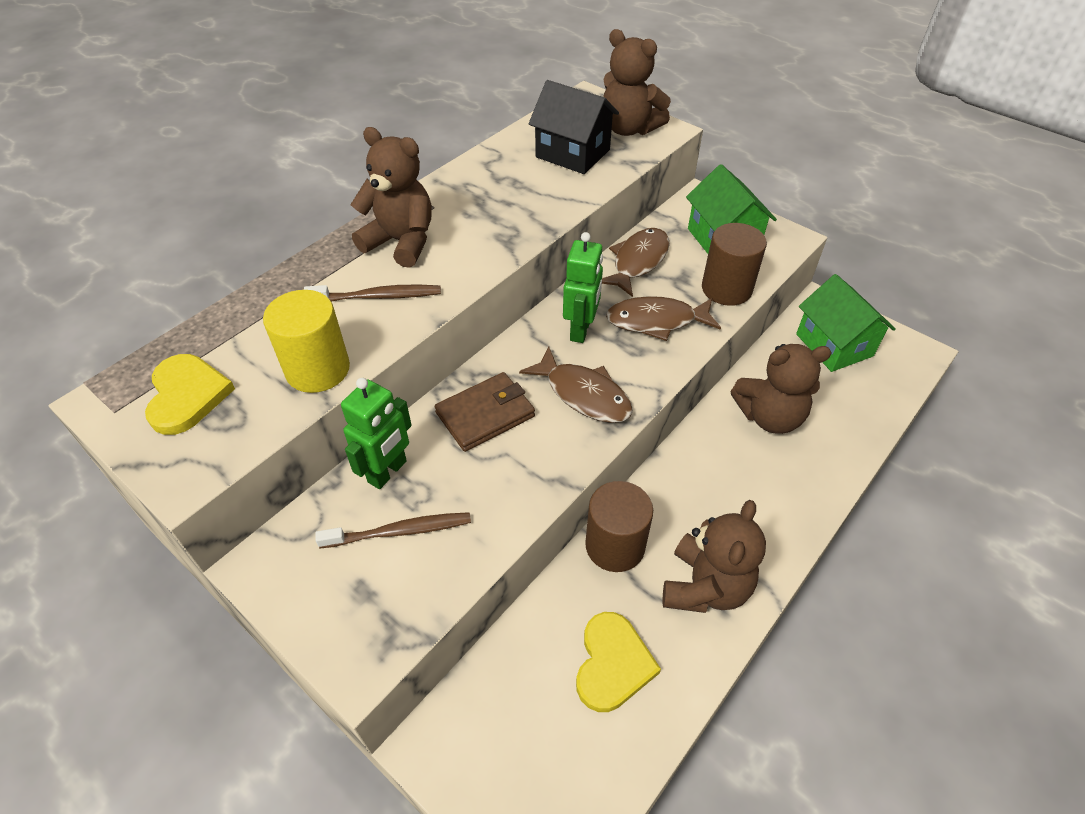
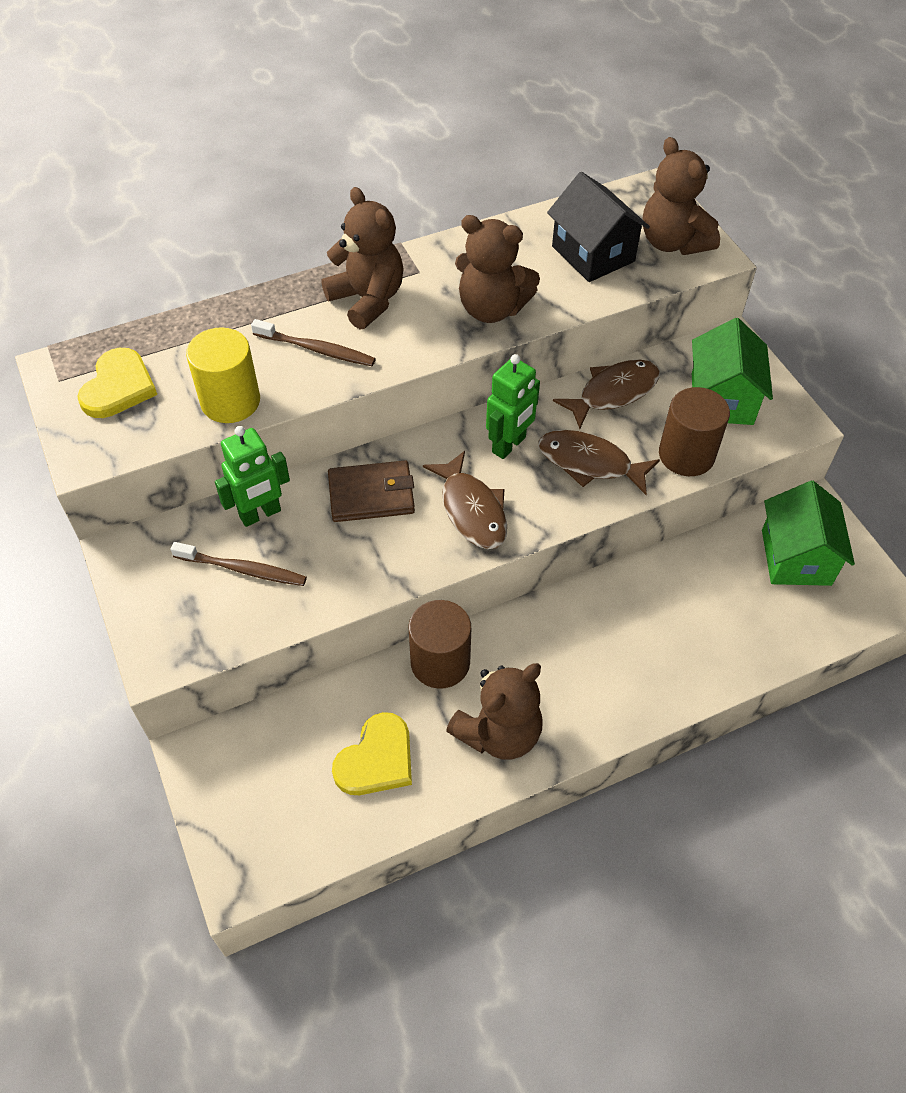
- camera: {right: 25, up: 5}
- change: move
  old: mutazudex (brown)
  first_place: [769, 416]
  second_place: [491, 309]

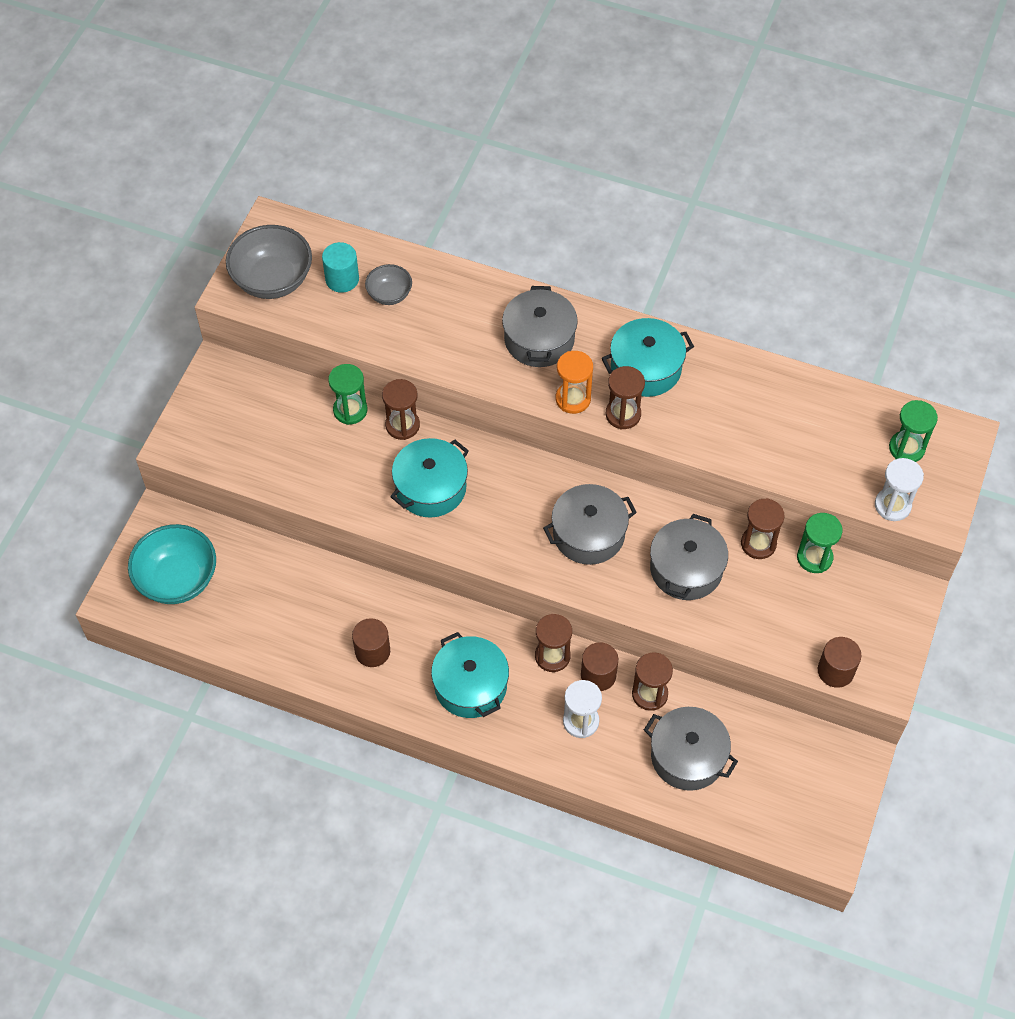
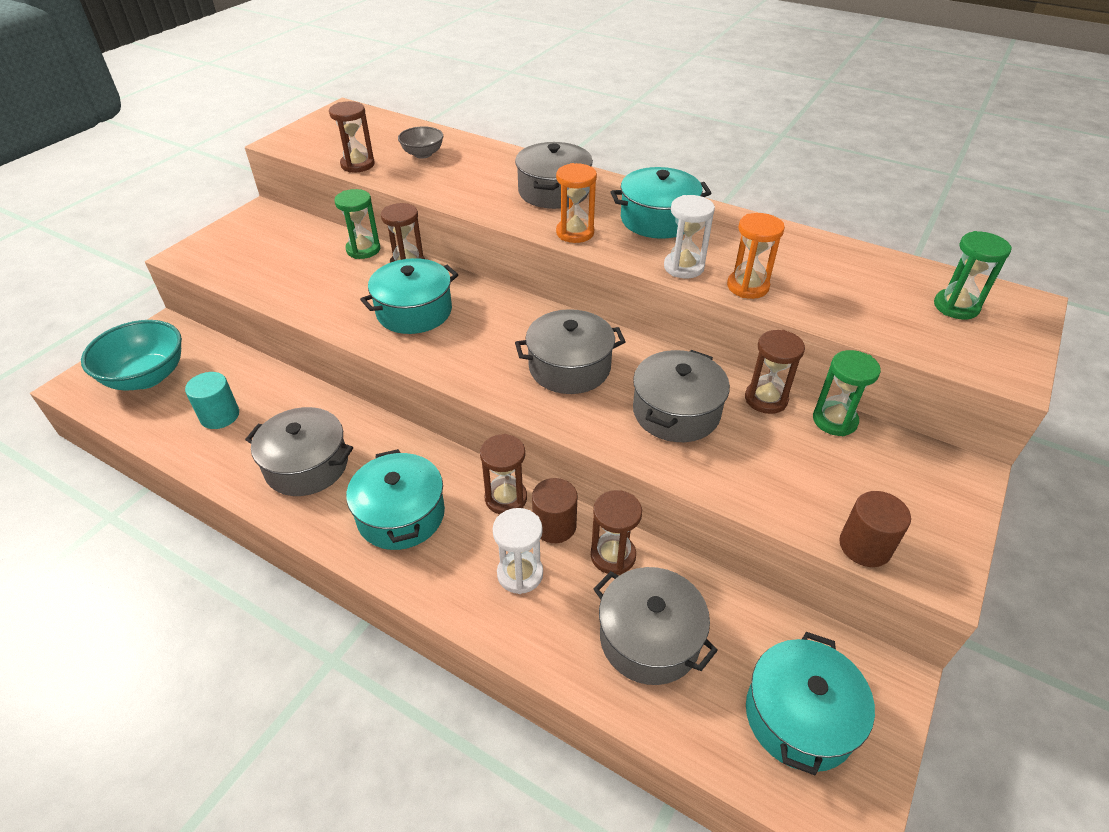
- camera: {right: 10, up: -15}
- change: delete
  old: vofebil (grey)
  first_place: [272, 280]
- change: move
  old: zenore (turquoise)
  first_place: [342, 279]
  second_place: [220, 416]
- change: replace
  old: zenore (brown)
  new: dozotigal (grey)
  first_place: [372, 651]
  second_place: [307, 465]
- change: move
  old: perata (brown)
  first_place: [623, 414]
  second_place: [357, 165]
- change: move
  old: perata (white)
  first_place: [892, 505]
  second_place: [683, 267]
- change: insert
  new: perata (orange)
  second_place: [747, 286]
- change: insert
  new: dozotigal (turquoise)
  second_place: [799, 717]

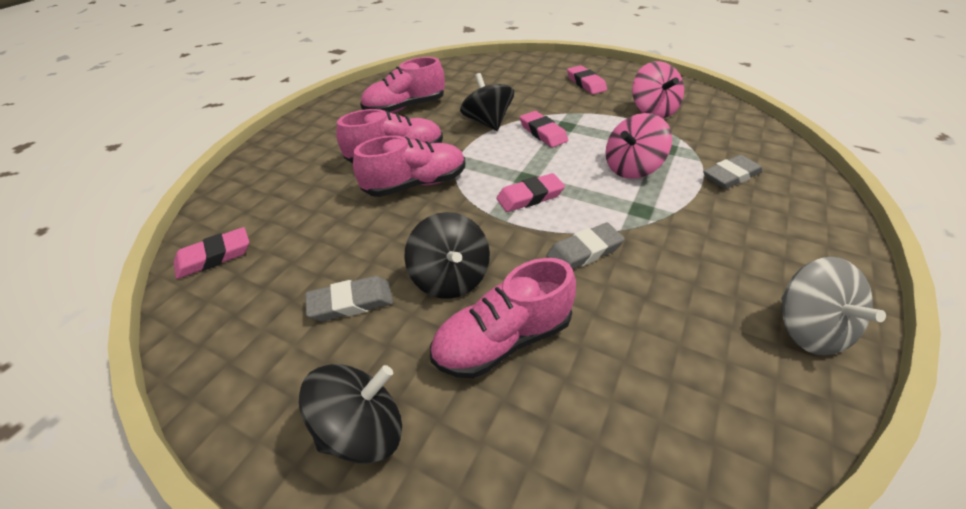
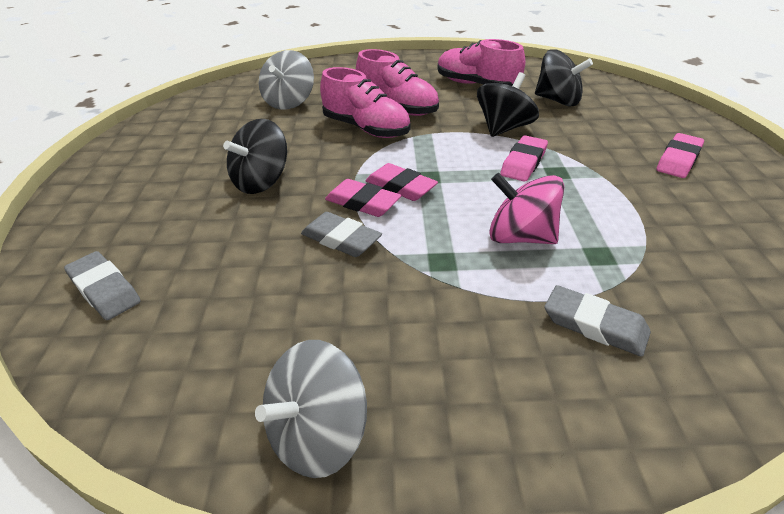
- camera: {right: 60, up: -5}
- change: move
  old: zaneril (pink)
  first_place: [214, 256]
  second_place: [363, 203]
- change: move
  old: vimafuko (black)
  first_place: [363, 429]
  second_place: [558, 100]
- change: move
  old: zaneril (grey)
  first_place: [351, 302]
  second_place: [104, 290]
- change: delete
  old: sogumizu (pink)
  first_place: [503, 340]
- change: delete
  old: vimafuko (pink)
  first_place: [652, 110]
- change: insert
  new: vimafuko (grey)
  second_place: [289, 102]

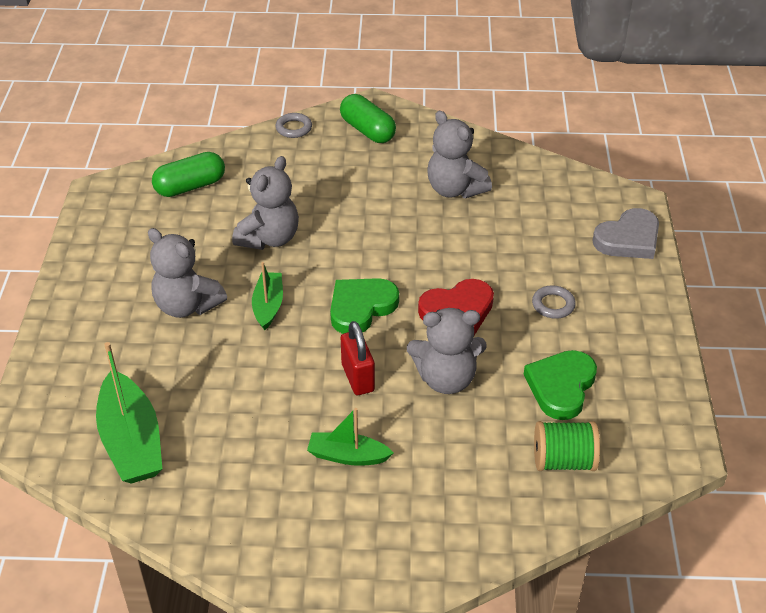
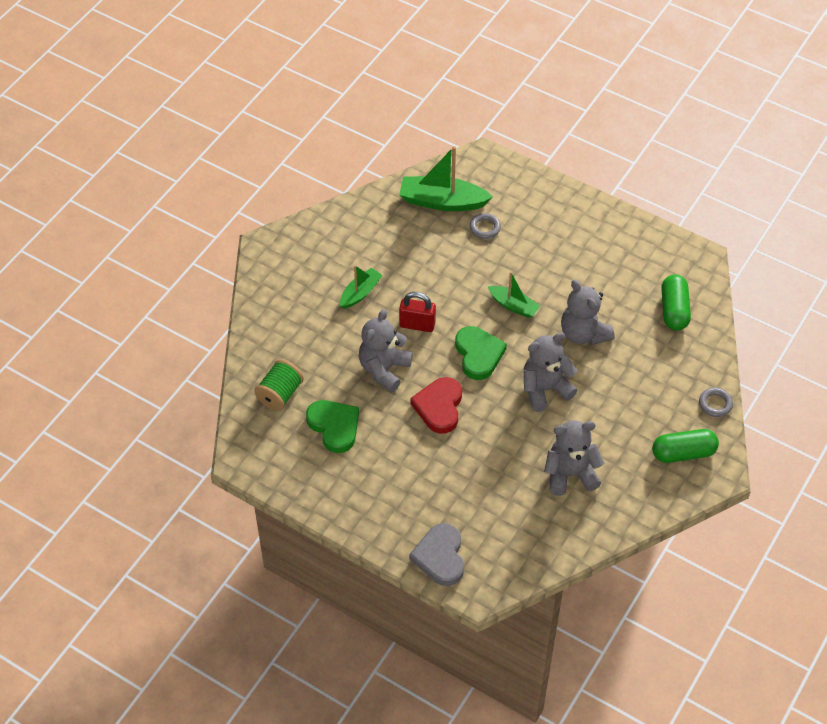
- camera: {right: 120, up: 10}
- change: move
  old: mutazudex (grey)
  first_place: [187, 305]
  second_place: [545, 389]
- change: move
  old: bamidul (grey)
  first_place: [553, 305]
  second_place: [485, 228]

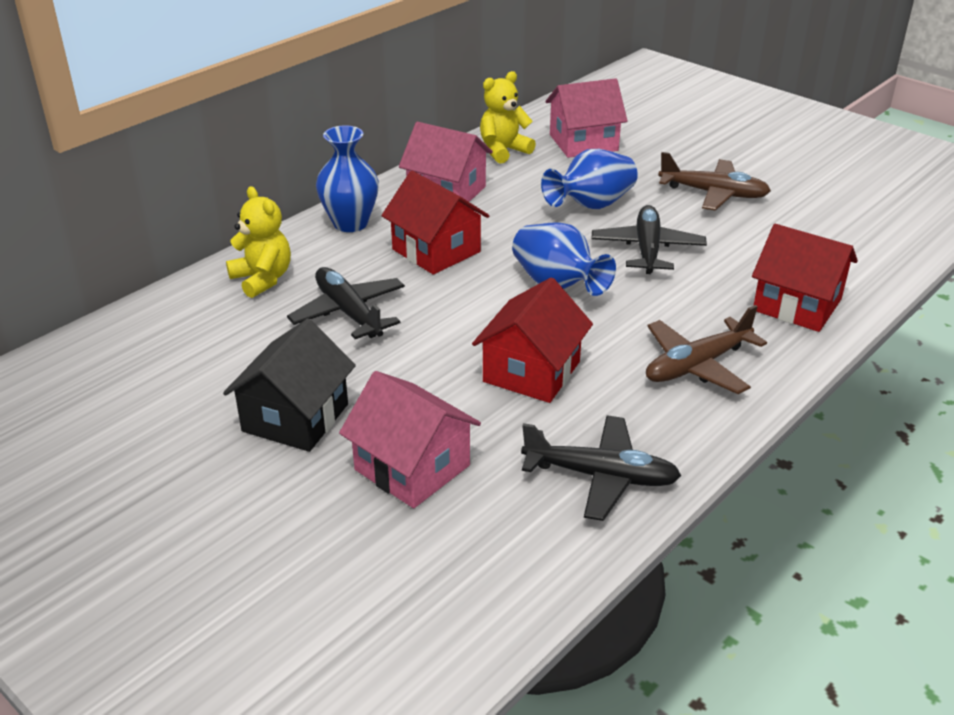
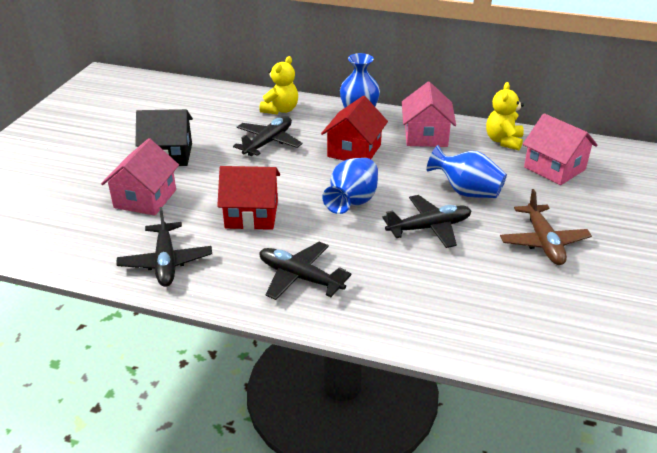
- camera: {right: 65, up: 0}
- change: rotate
  old: mutazudex (yellow)
  first_place: [503, 151]
  second_place: [503, 141]
  degrees: -105
- change: recolor
  old: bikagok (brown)
  new: bikagok (black)
  first_place: [696, 366]
  second_place: [299, 277]
- change: delete
  old: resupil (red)
  first_place: [797, 305]

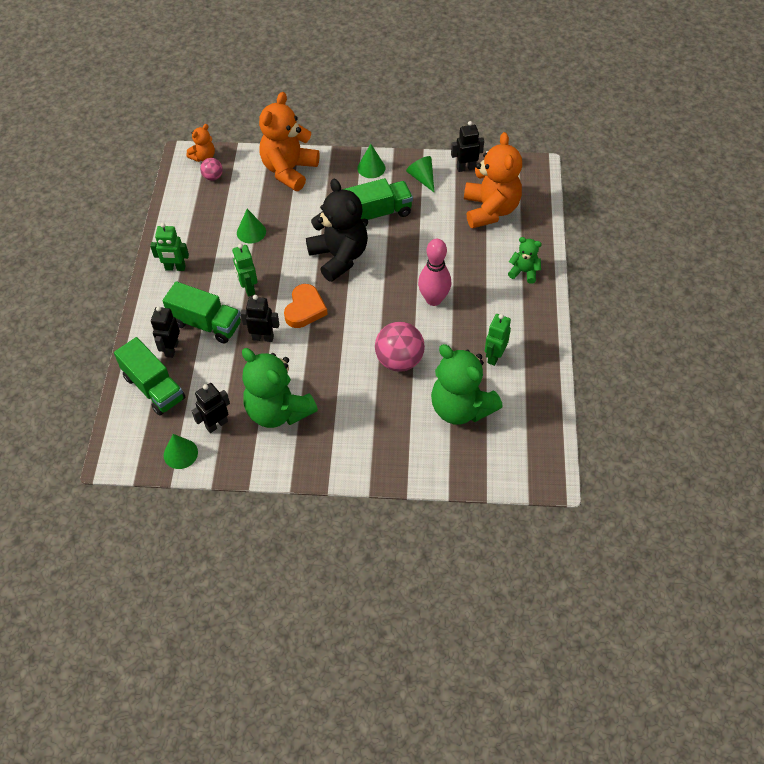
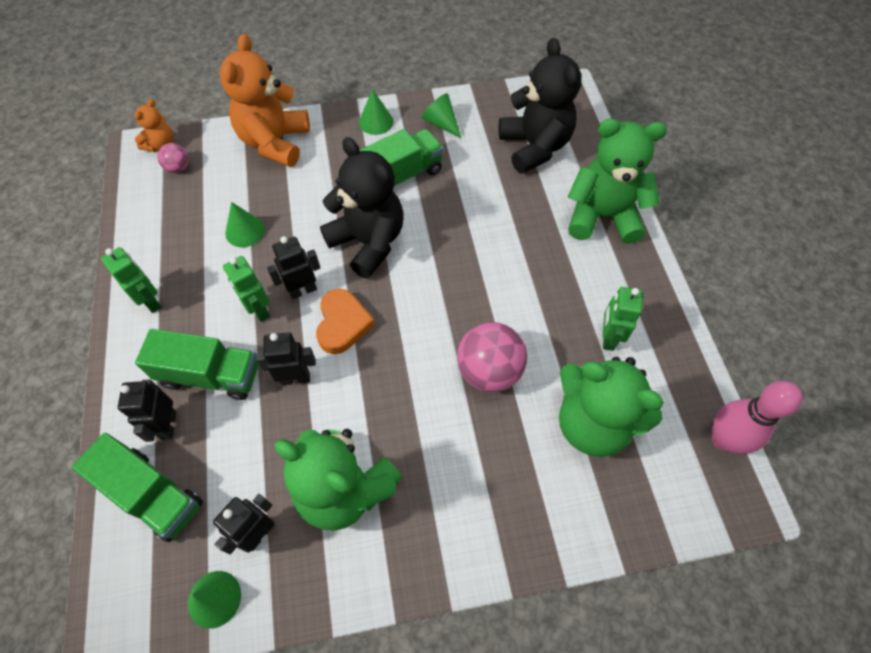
- camera: {right: -15, up: 5}
- change: rotate
  old: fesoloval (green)
  first_place: [175, 268]
  second_place: [151, 301]
  degrees: -120
- change: move
  old: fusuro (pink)
  first_place: [433, 299]
  second_place: [723, 439]
- change: move
  old: fesoloval (black)
  first_place: [466, 168]
  second_place: [303, 290]
- change: recolor
  old: mutazudex (orange)
  new: mutazudex (black)
  first_place: [490, 210]
  second_place: [534, 147]
- change: resize
  old: mutazudex (green)
  first_place: [524, 272]
  second_place: [602, 216]
  factor: 2.03

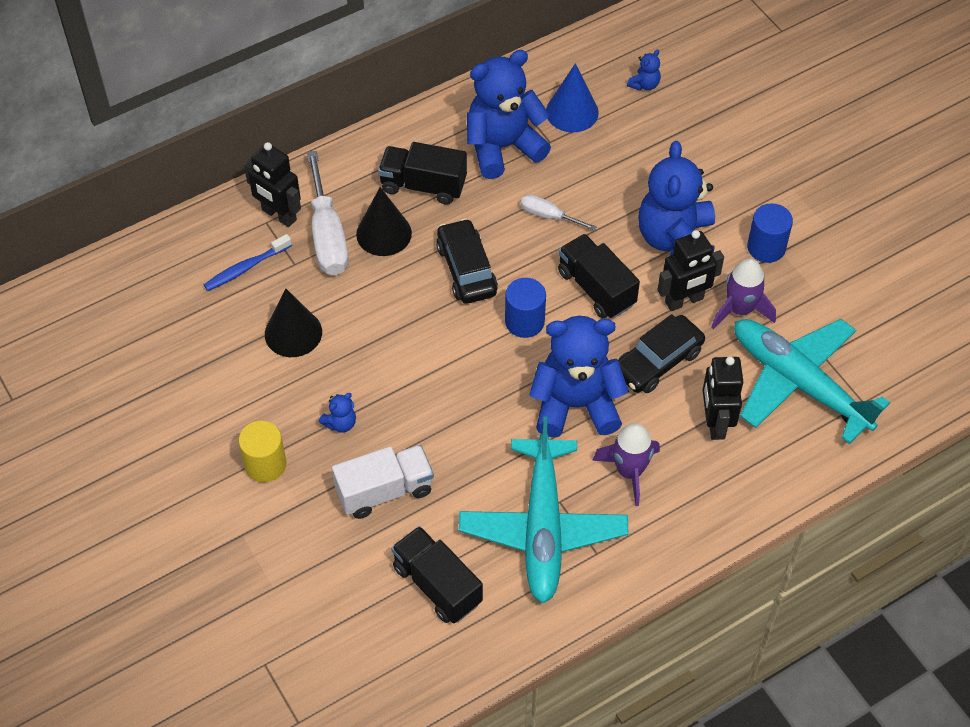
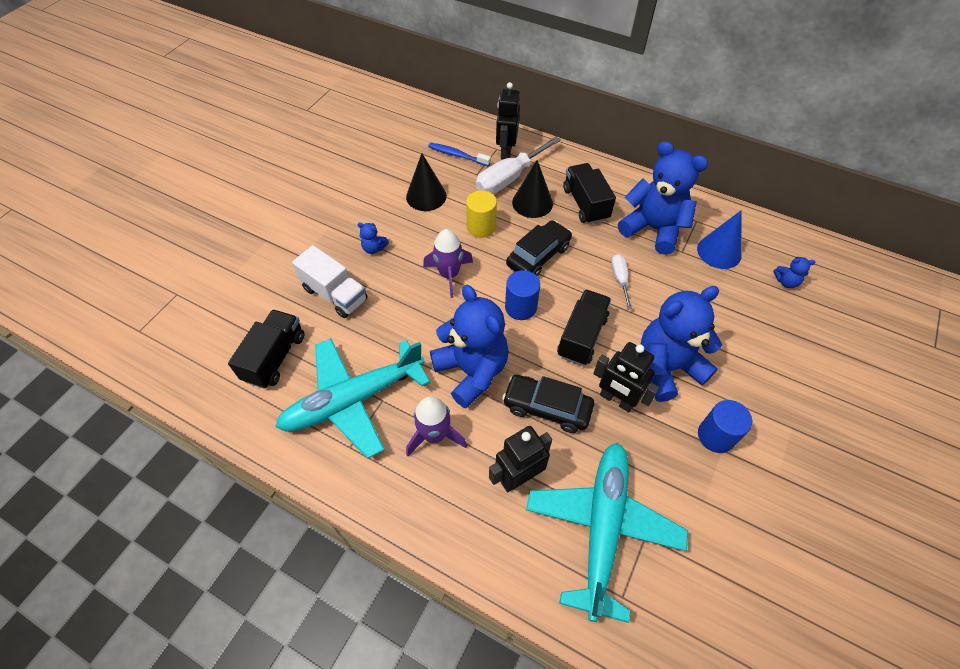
- camera: {right: 60, up: 0}
- change: move
  old: zenore (yellow)
  first_place: [265, 464]
  second_place: [481, 227]
- change: move
  old: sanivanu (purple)
  first_place: [740, 310]
  second_place: [449, 274]

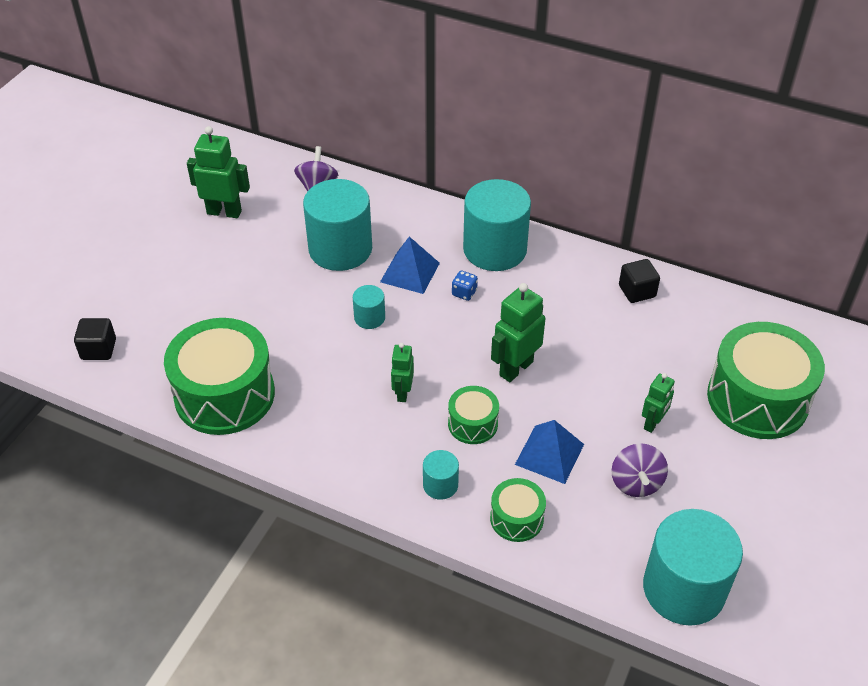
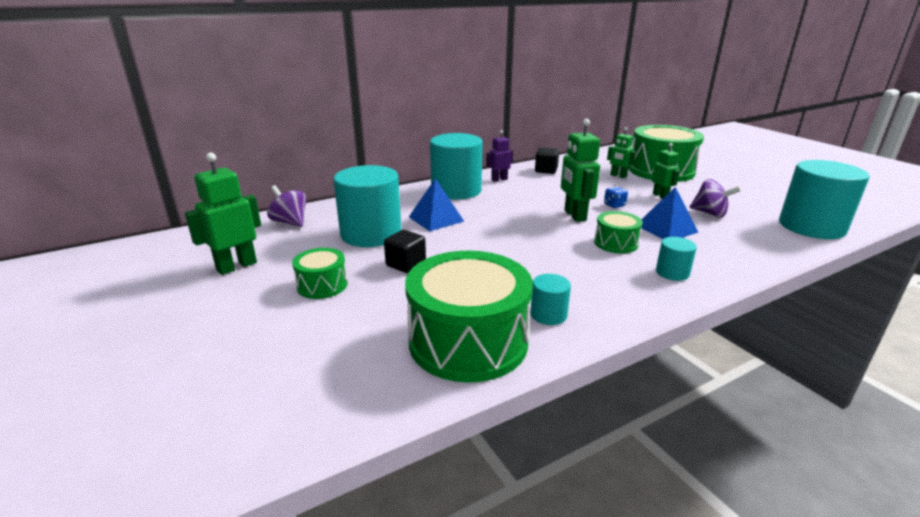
- camera: {right: -55, up: -20}
- change: move
  old: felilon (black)
  first_place: [98, 349]
  second_place: [406, 264]
- change: move
  old: zenore (turquoise)
  first_place: [369, 318]
  second_place: [548, 314]
- change: move
  old: fesoloval (green)
  first_place: [402, 393]
  second_place: [618, 176]
- change: move
  old: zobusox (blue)
  first_place: [464, 293]
  second_place: [614, 205]
- change: move
  old: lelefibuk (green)
  first_place: [516, 518]
  second_place: [322, 285]
- change: insert
  new: fesoloval (purple)
  second_place: [499, 179]

